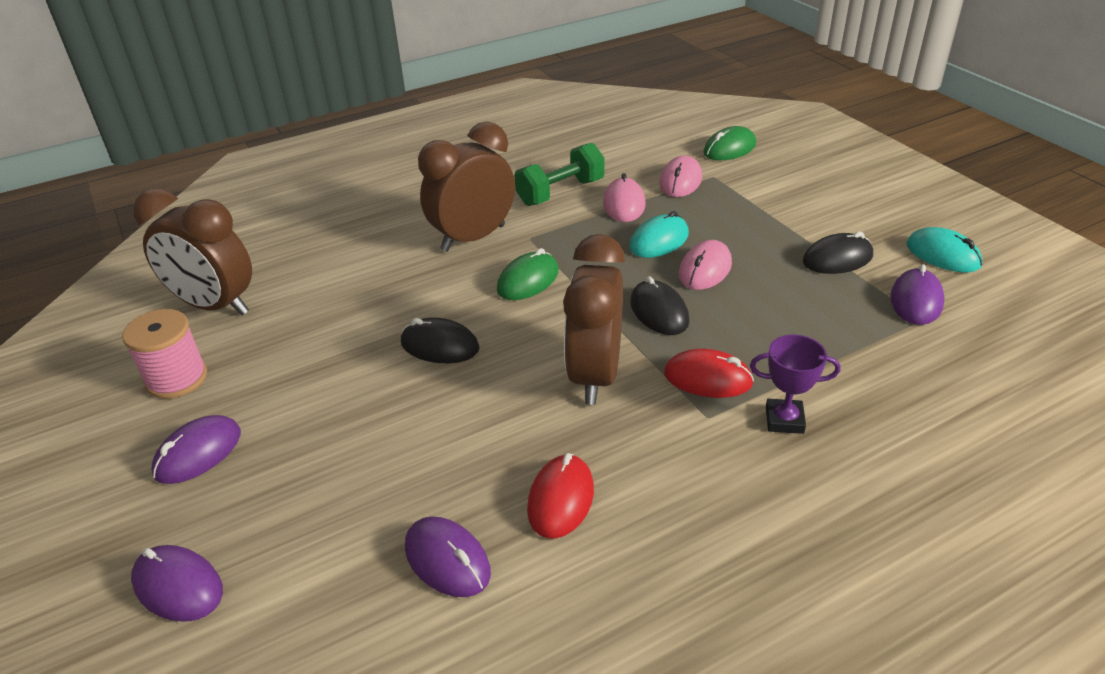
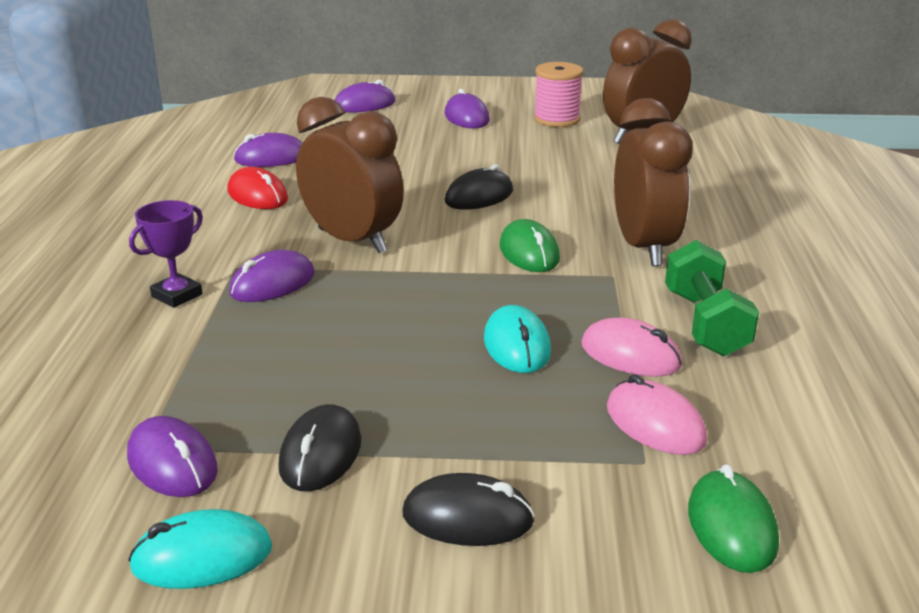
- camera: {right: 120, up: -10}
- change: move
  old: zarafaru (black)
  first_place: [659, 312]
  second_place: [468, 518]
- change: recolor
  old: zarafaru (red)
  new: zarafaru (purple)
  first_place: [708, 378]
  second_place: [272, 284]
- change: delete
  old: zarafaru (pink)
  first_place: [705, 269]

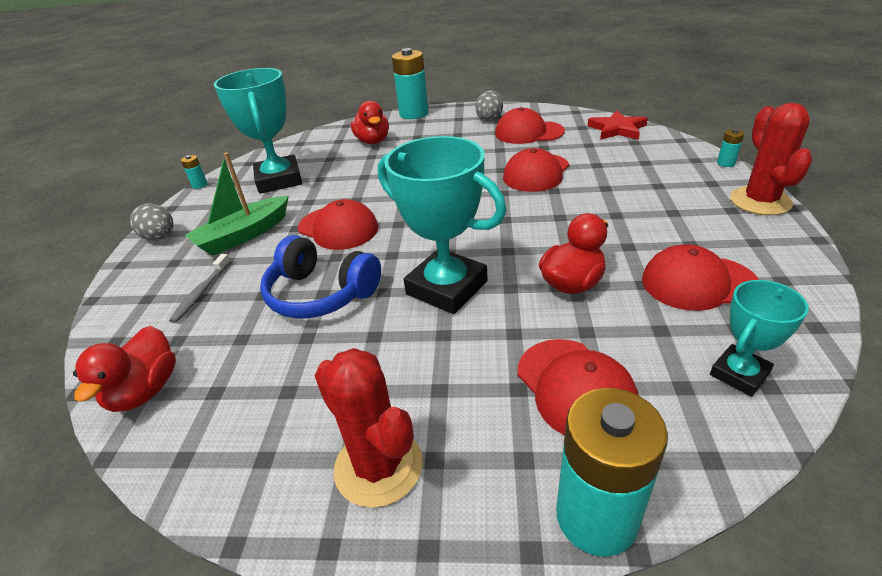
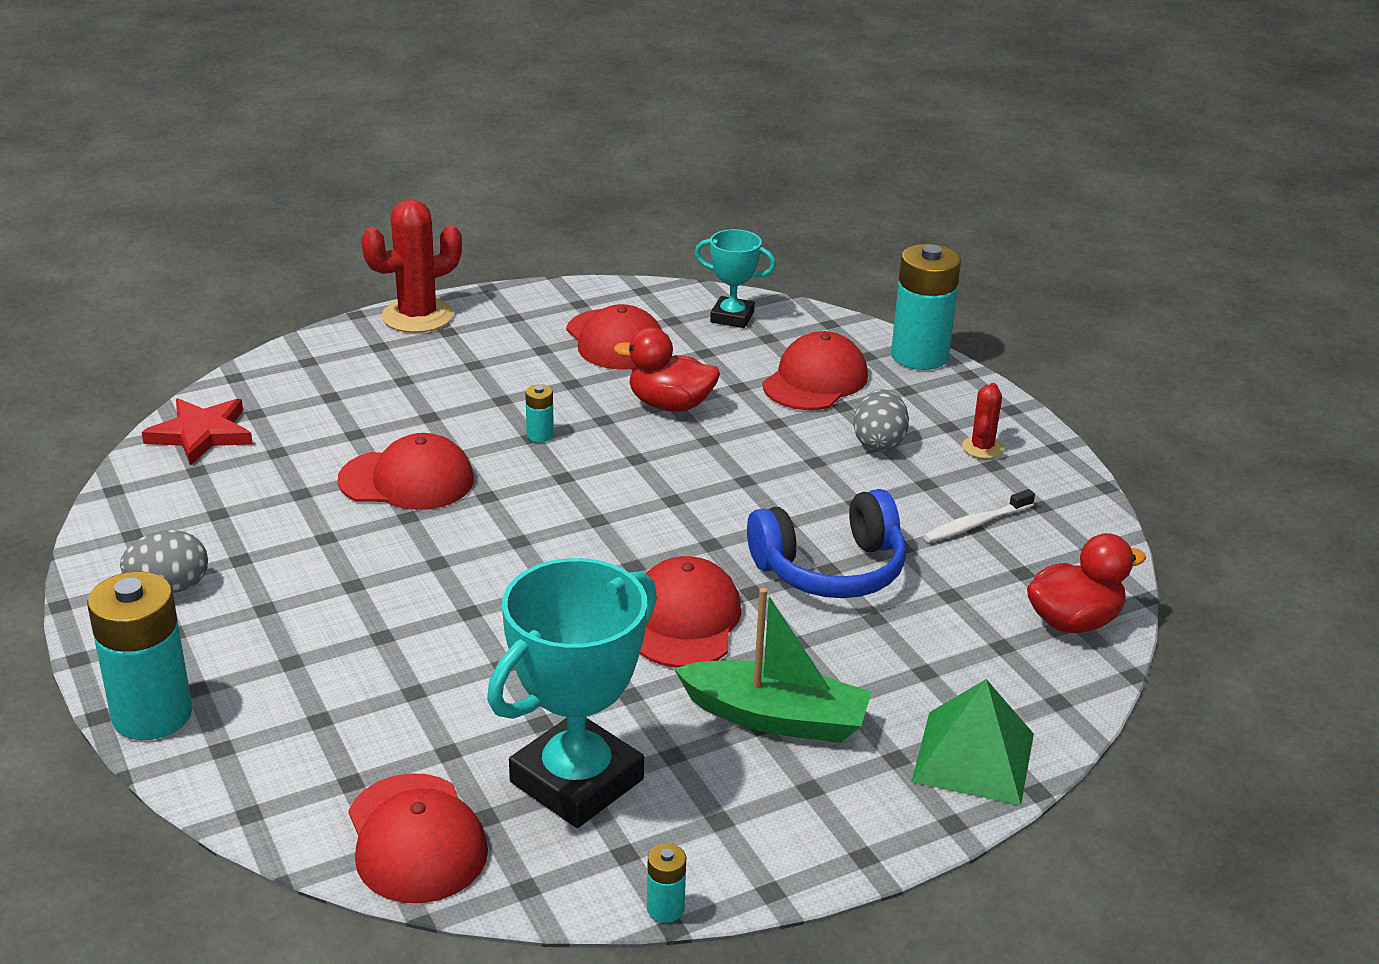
- camera: {right: -125, up: -5}
- change: move
  old: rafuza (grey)
  first_place: [160, 237]
  second_place: [879, 443]
- change: delete
  old: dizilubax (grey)
  first_place: [201, 293]
- change: rotate
  old: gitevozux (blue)
  first_place: [321, 294]
  second_place: [830, 569]
  degrees: 75
- change: resize
  old: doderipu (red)
  first_place: [378, 466]
  second_place: [982, 448]
  factor: 0.52
- change: delete
  old: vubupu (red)
  first_place: [373, 141]
- change: delete
  old: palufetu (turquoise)
  first_place: [447, 287]
- change: move
  old: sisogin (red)
  first_place: [528, 132]
  second_place: [416, 839]
- change: move
  old: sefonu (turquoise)
  first_place: [725, 163]
  second_place: [540, 435]
- change: insert
  new: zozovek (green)
  second_place: [973, 757]
- change: insert
  new: dizilubax (white)
  second_place: [976, 524]

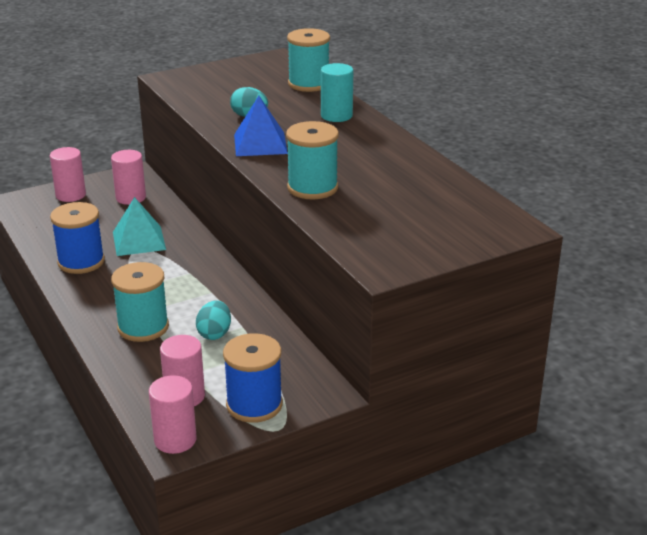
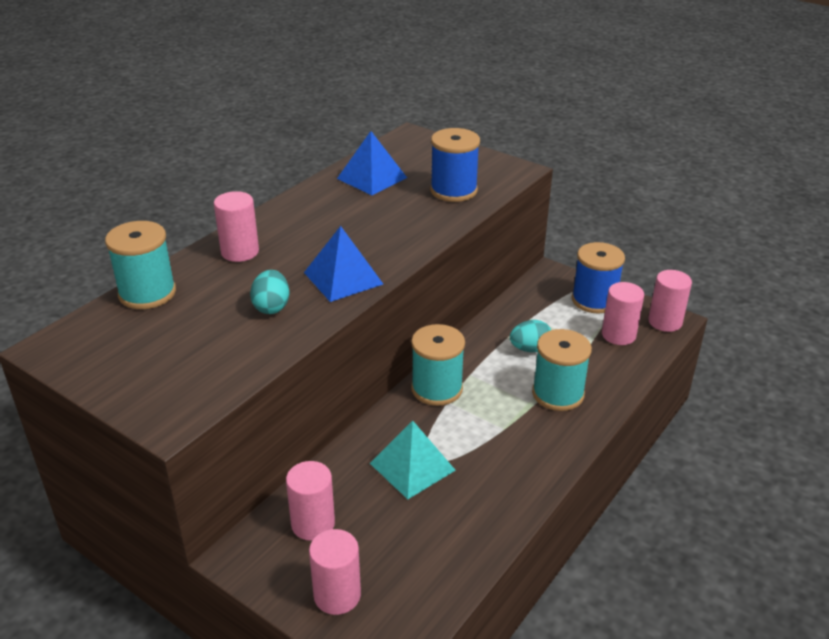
- camera: {right: -115, up: 5}
- change: move
  old: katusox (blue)
  first_place: [81, 262]
  second_place: [453, 190]
- change: move
  old: katusox (turquoise)
  first_place: [312, 188]
  second_place: [437, 389]
- change: recolor
  old: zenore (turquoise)
  new: zenore (pink)
  first_place: [336, 116]
  second_place: [240, 252]
- change: insert
  new: zozovek (blue)
  second_place: [372, 178]

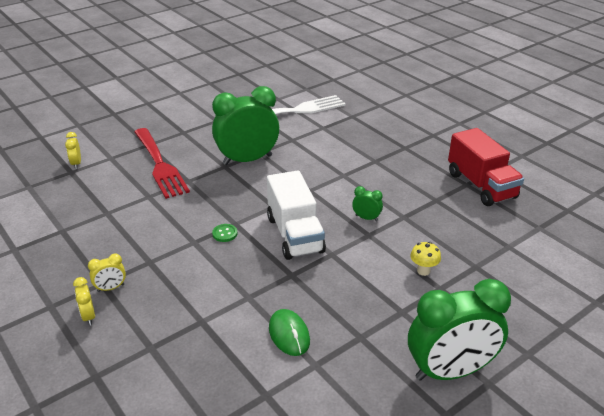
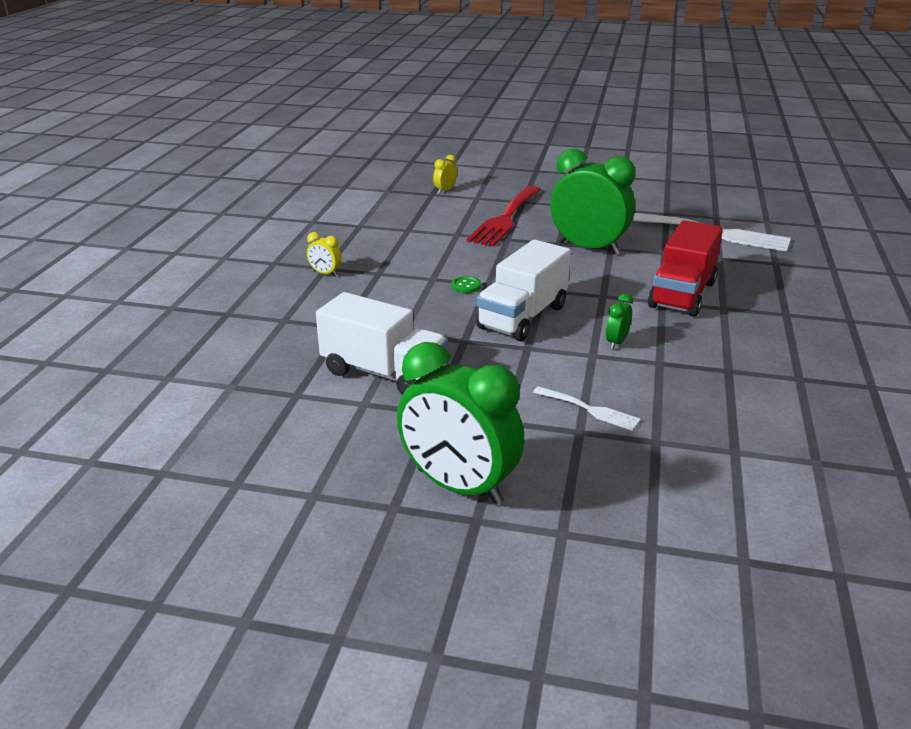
- camera: {right: 50, up: -5}
- change: delete
  old: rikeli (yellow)
  first_place: [88, 316]
- change: replace
  old: zarafaru (green)
  new: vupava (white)
  first_place: [289, 334]
  second_place: [384, 373]
- change: rotate
  old: rikeli (green)
  first_place: [366, 218]
  second_place: [616, 342]
  degrees: -135
- change: replace
  old: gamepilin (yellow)
  new: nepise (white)
  first_place: [423, 271]
  second_place: [590, 409]
- change: move
  old: vupava (red)
  first_place: [481, 185]
  second_place: [682, 294]

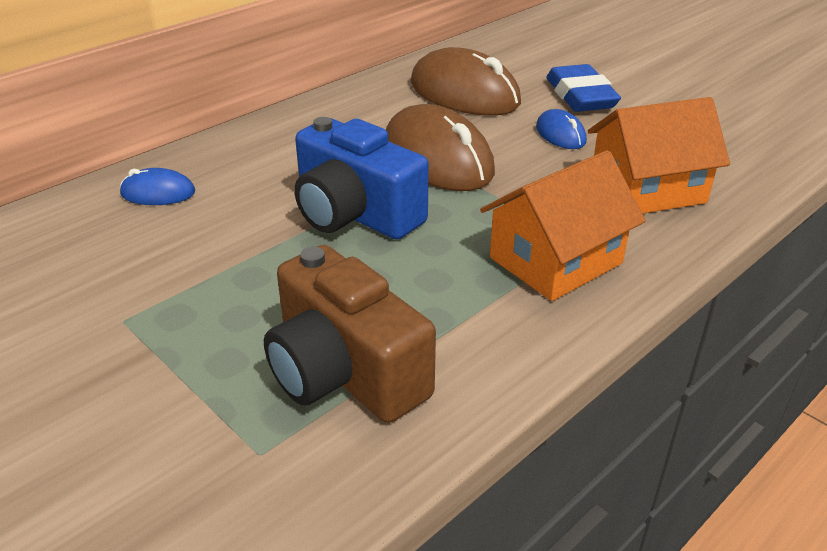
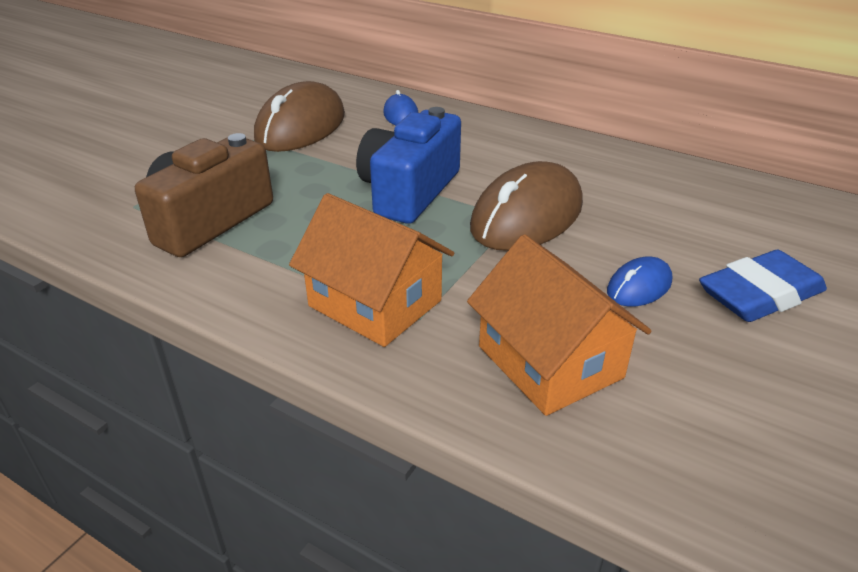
- camera: {right: 75, up: 0}
- change: move
  old: zarafaru (brown)
  first_place: [464, 94]
  second_place: [301, 127]

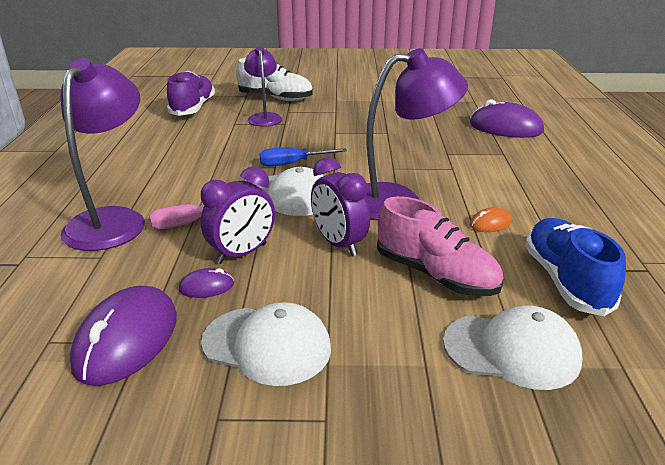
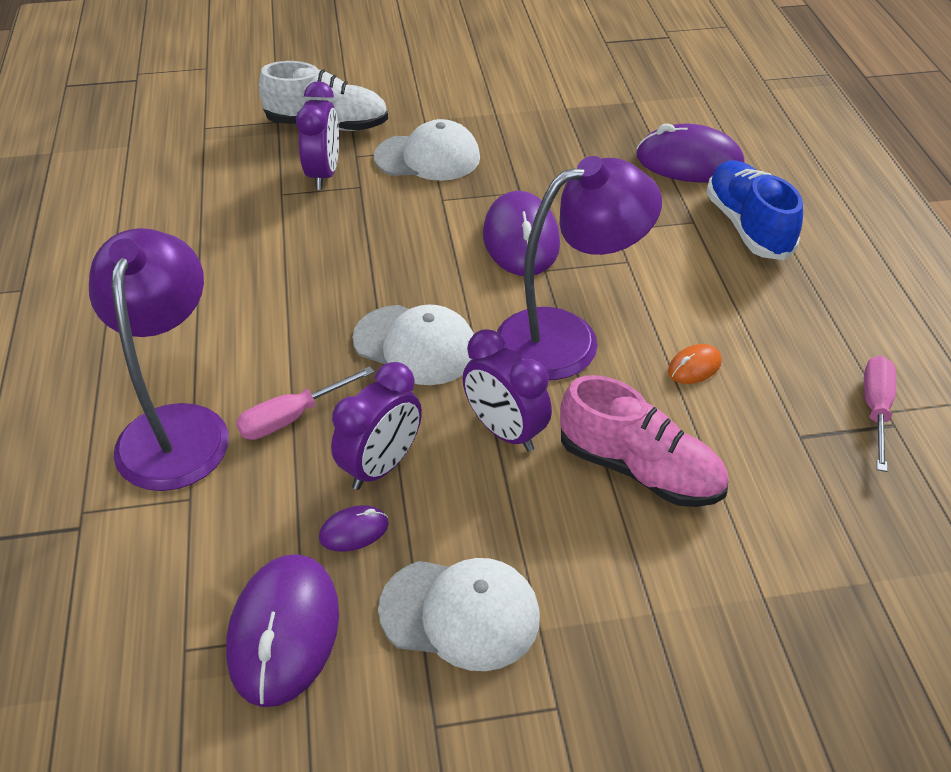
- camera: {right: -10, up: 15}
- change: delete
  old: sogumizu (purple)
  first_place: [193, 108]
- change: replace
  old: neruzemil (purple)
  new: rikeli (purple)
  first_place: [264, 117]
  second_place: [324, 174]
- change: delete
  old: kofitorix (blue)
  first_place: [292, 163]
- change: move
  old: sisogin (white)
  first_place: [512, 350]
  second_place: [428, 157]
- change: move
  old: sogumizu (blue)
  first_place: [565, 281]
  second_place: [747, 226]
- change: insert
  new: zarafaru (purple)
  second_place: [521, 240]
- change: insert
  new: kofitorix (pink)
  second_place: [875, 409]

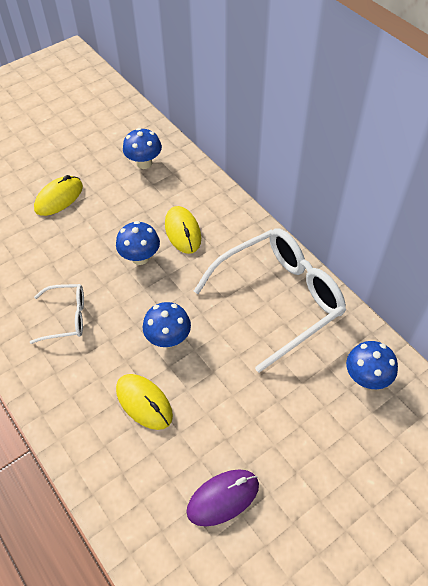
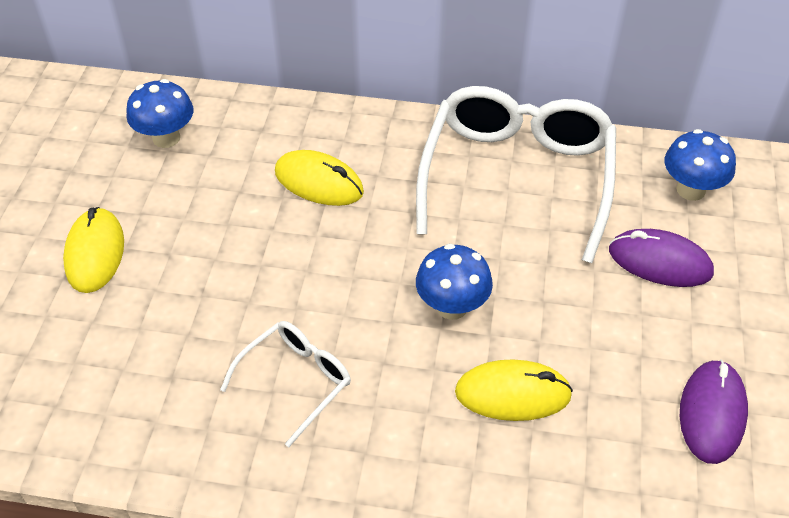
- camera: {right: -45, up: -5}
- change: delete
  old: gamepilin (blue)
  first_place: [140, 257]
- change: insert
  new: zarafaru (purple)
  second_place: [660, 262]

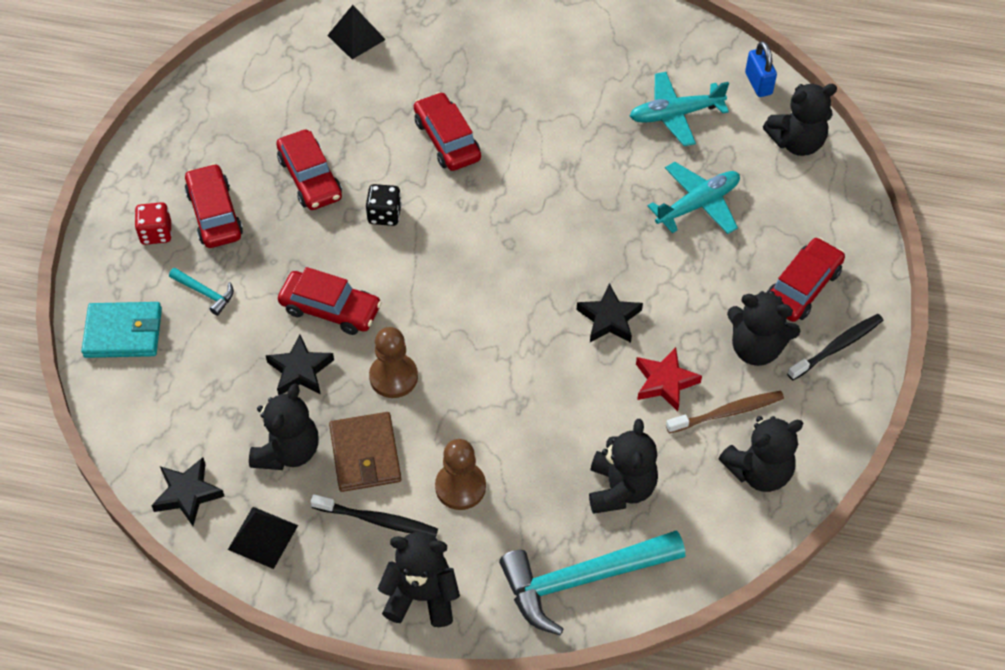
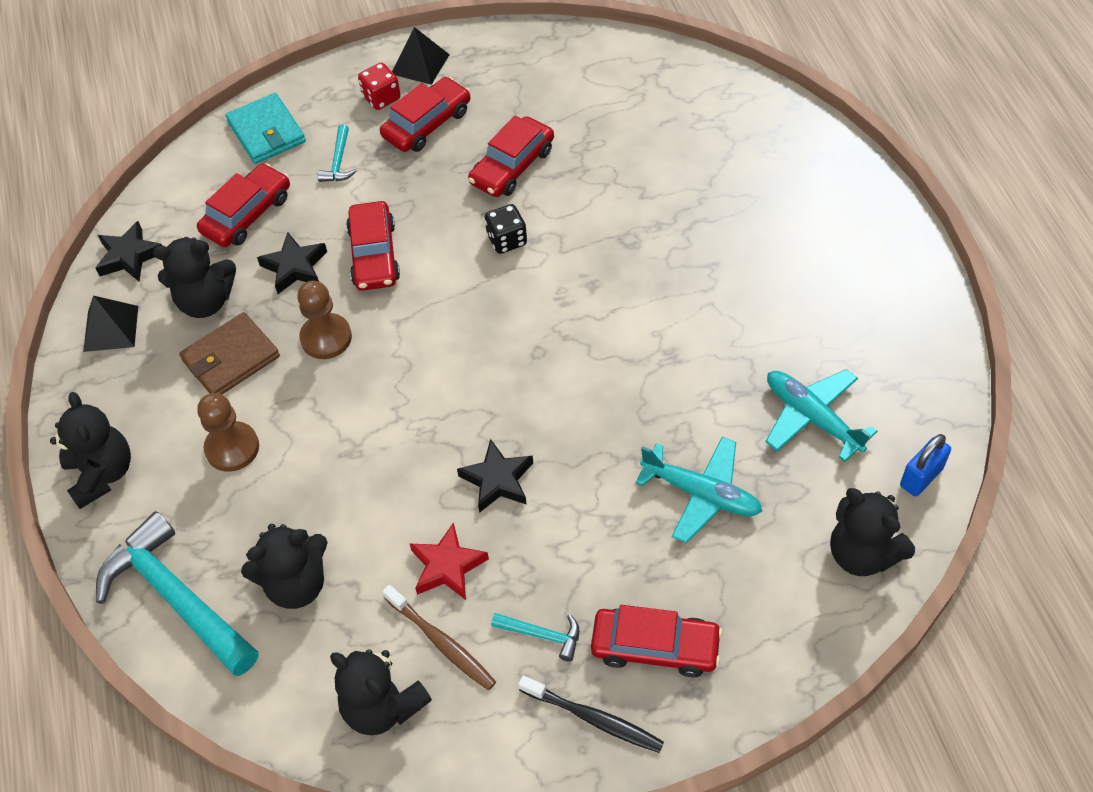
- camera: {right: 65, up: 0}
- change: delete
  old: dizilubax (black)
  first_place: [377, 520]
- change: move
  old: zozovek (black)
  first_place: [356, 37]
  second_place: [420, 64]
- change: move
  old: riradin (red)
  first_place: [447, 140]
  second_place: [247, 214]
- change: replace
  old: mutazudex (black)
  new: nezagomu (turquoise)
  first_place: [756, 348]
  second_place: [542, 635]

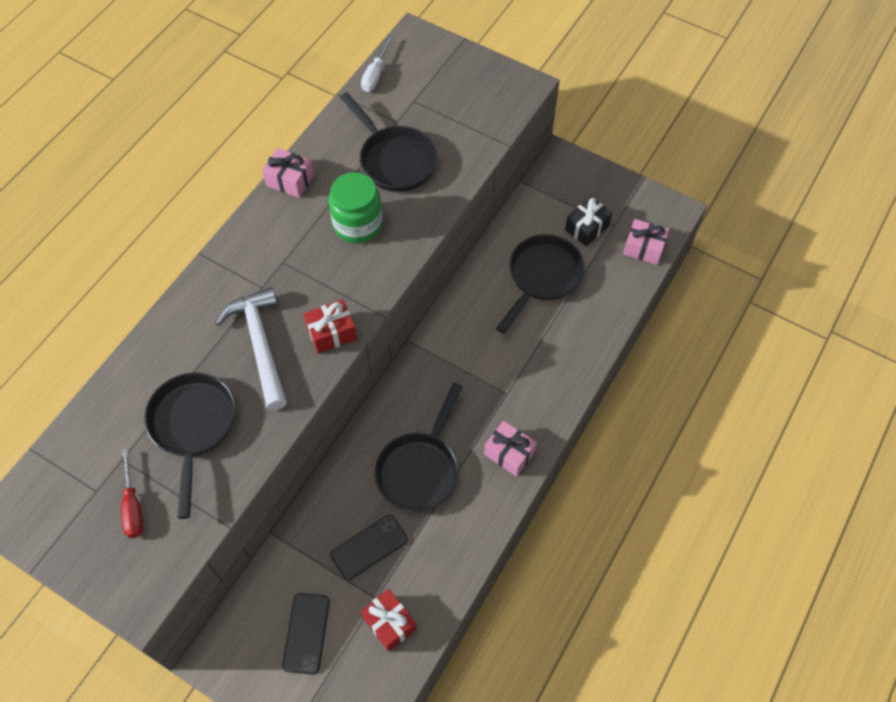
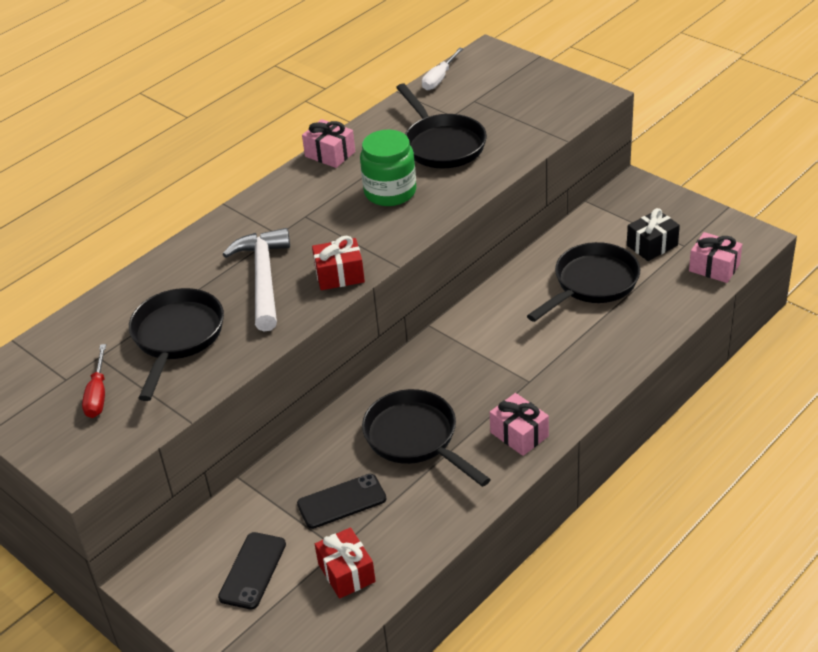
- camera: {right: 15, up: -20}
- change: rotate
  old: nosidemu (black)
  first_place: [420, 469]
  second_place: [415, 438]
  degrees: 105

